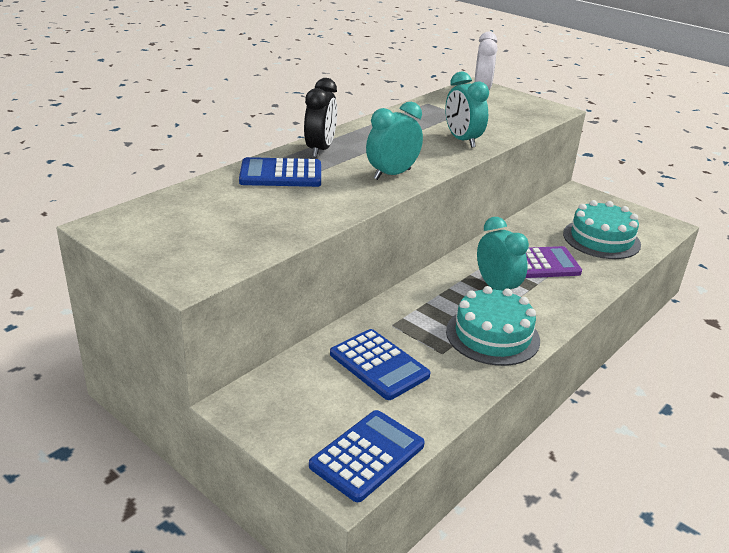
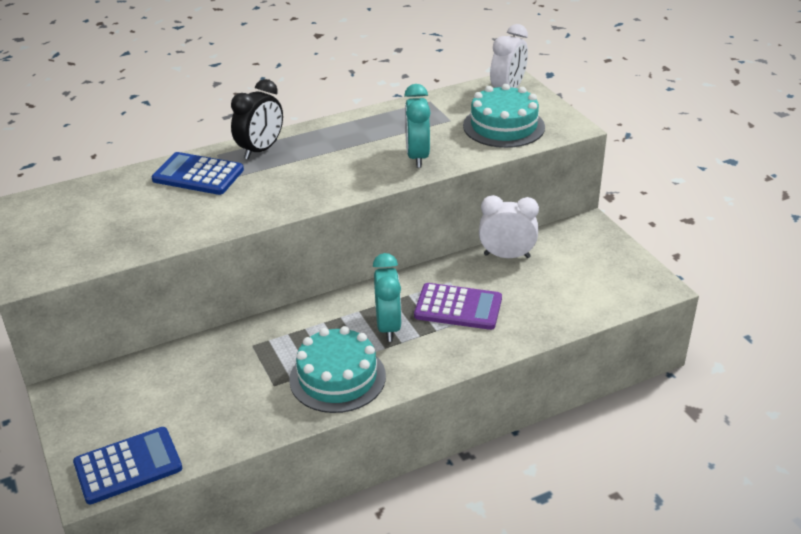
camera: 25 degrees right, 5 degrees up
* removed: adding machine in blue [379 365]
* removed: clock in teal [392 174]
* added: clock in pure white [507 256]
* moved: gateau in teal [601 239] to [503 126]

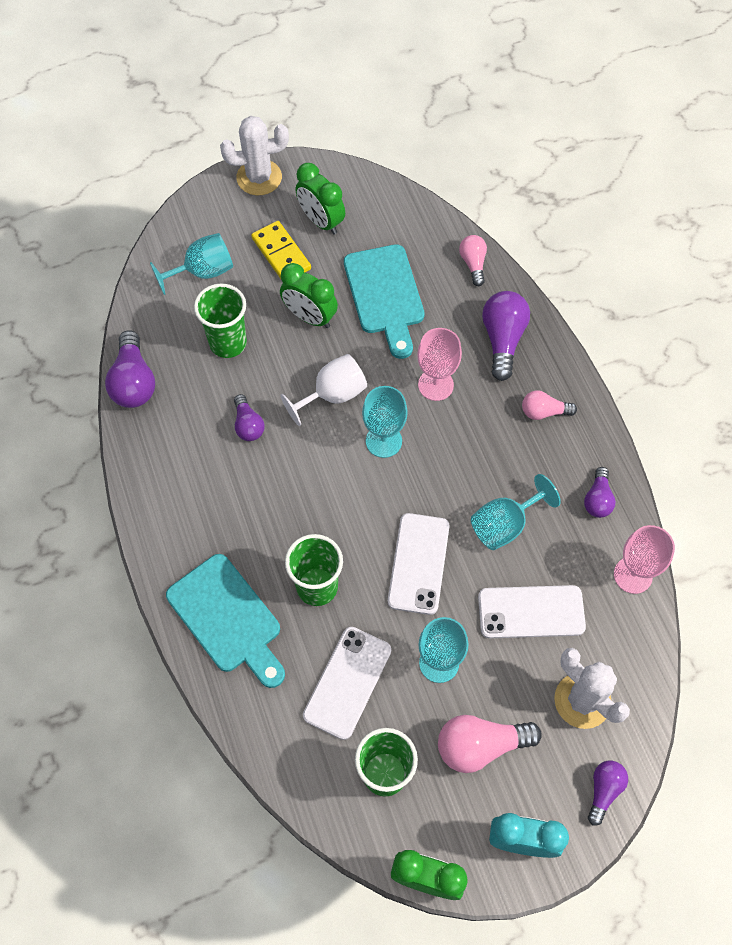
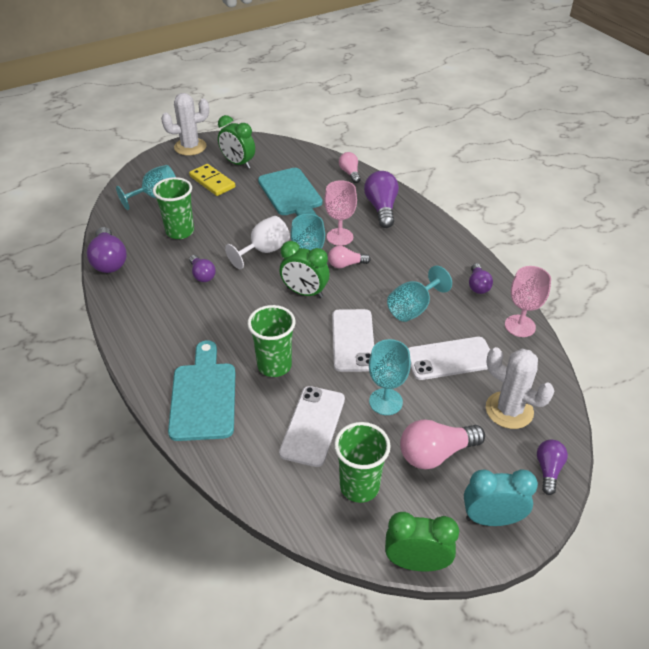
camera: 10 degrees left, 20 degrees down
* moved: clock in emerald [310 317] to [305 292]
* moved: bulb in pink [544 412] to [346 264]
* turned: bread board in teal [228 618] = [203 396] 135 degrees counterclockwise

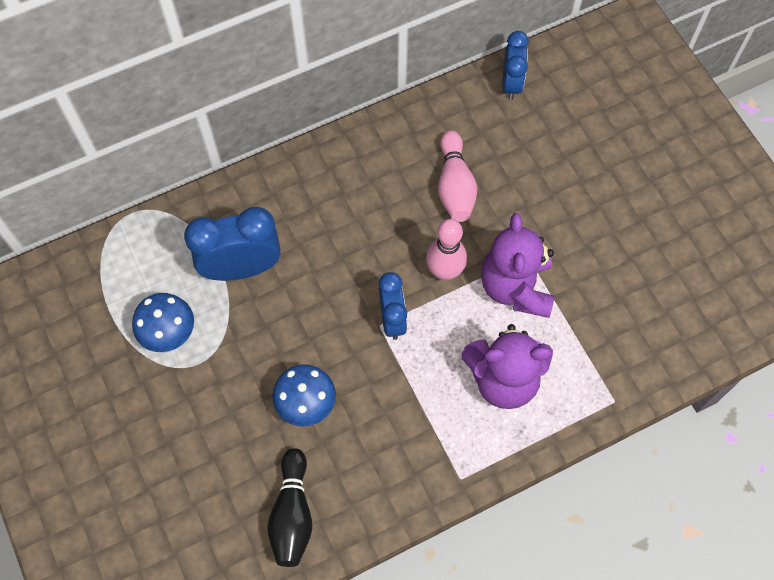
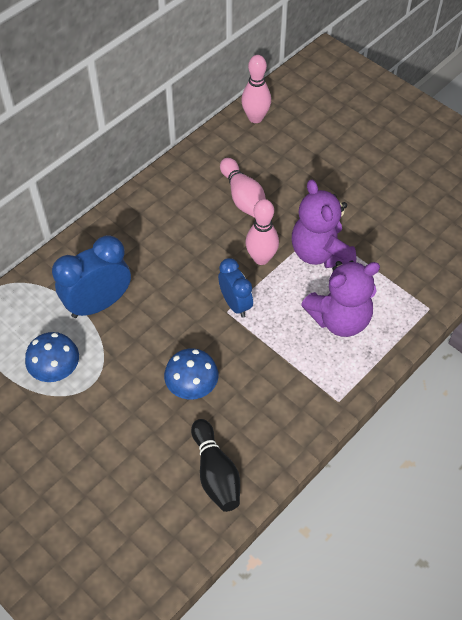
camera: 20 degrees left, 10 degrees down
* replaced: clock in blue [511 84] to tenpin in pink [255 118]

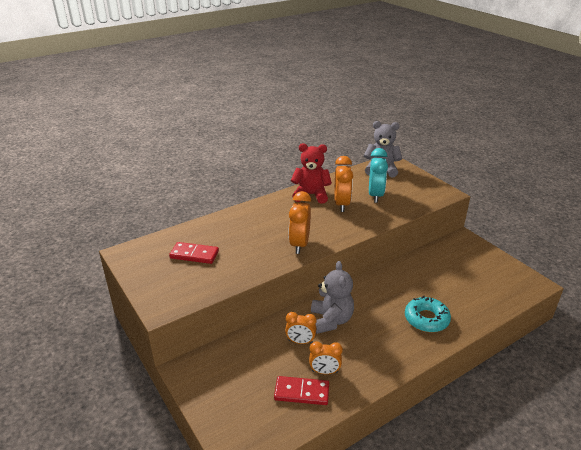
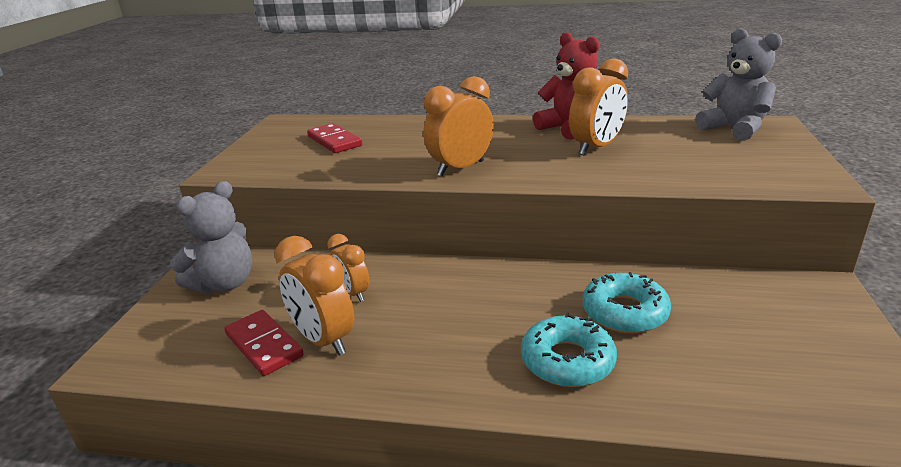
camera: 45 degrees right, 5 degrees down
* removed: clock in teal [375 195]
* added: glazed donut in teal [625 312]
* moved: stuffed bear in grey [331 320] to [224 284]
* resized: clock in orange [324 372] = [323 340] x1.58

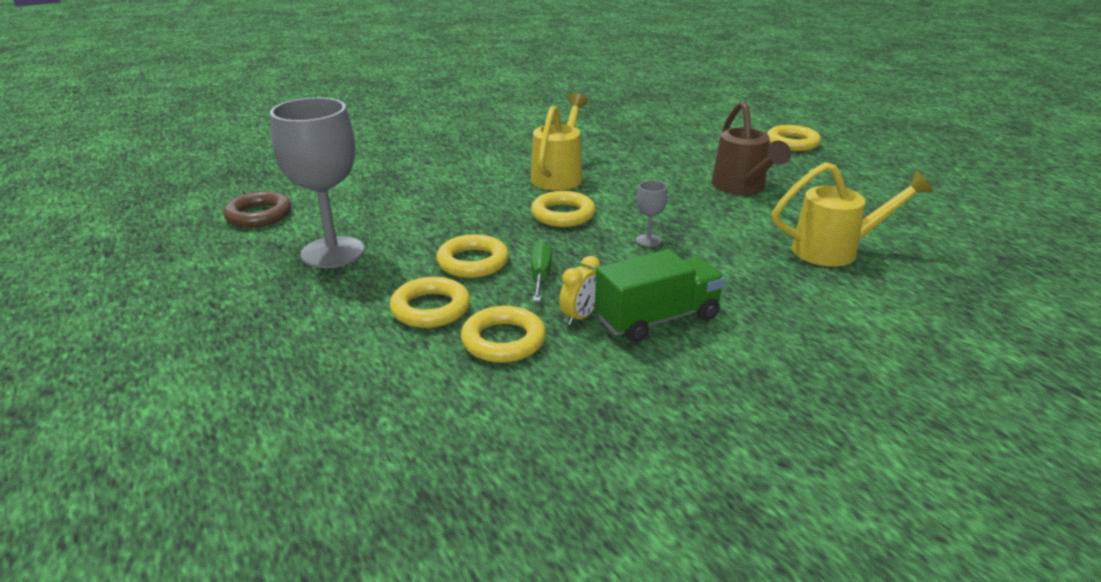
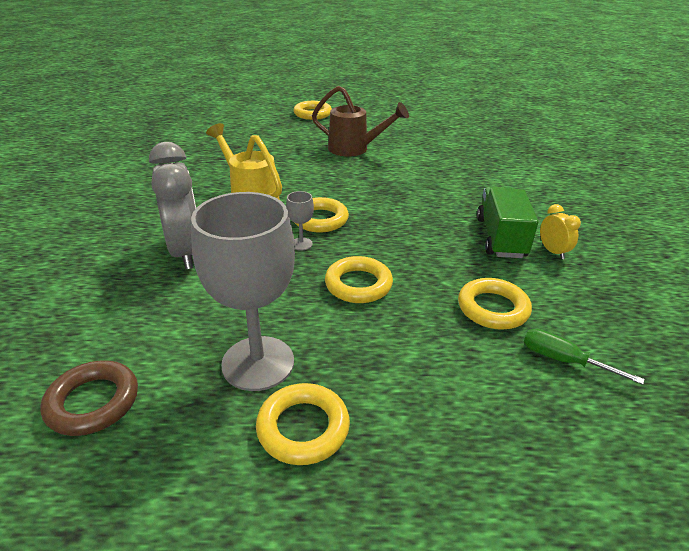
camera: 60 degrees left, 5 degrees up
* removed: watering pot in golden [835 250]
* added: clock in grey [186 252]
* moved: ring in golden [430 308] to [303 428]
* moved: screwdriver in emerald [540 275] to [563 360]
* moved: clock in golden [580 317] to [552 251]
* moved: wine glass in grey [648 240] to [301 244]

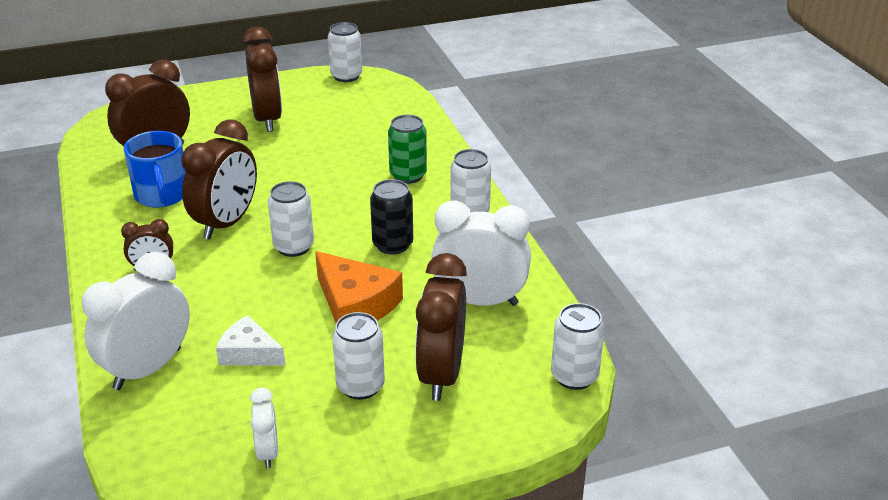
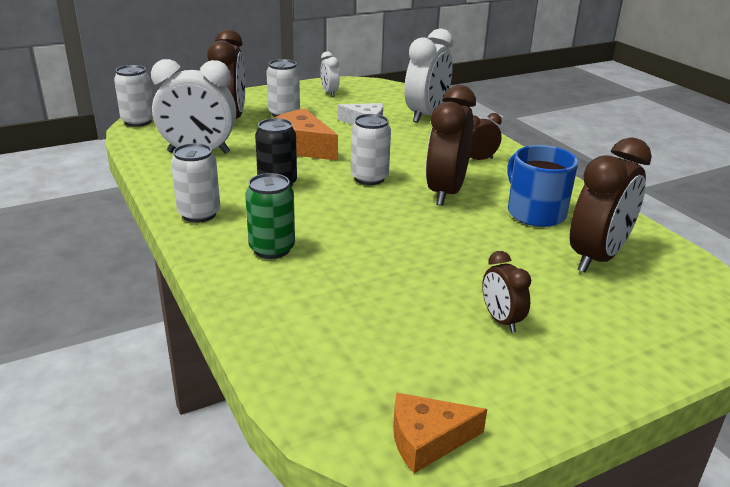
camera: 170 degrees right, 5 degrees down
* replaced: can in pure white [346 76] to cheese in orange [427 439]
* resized: clock in brown [267 119] = [501 320] x0.51

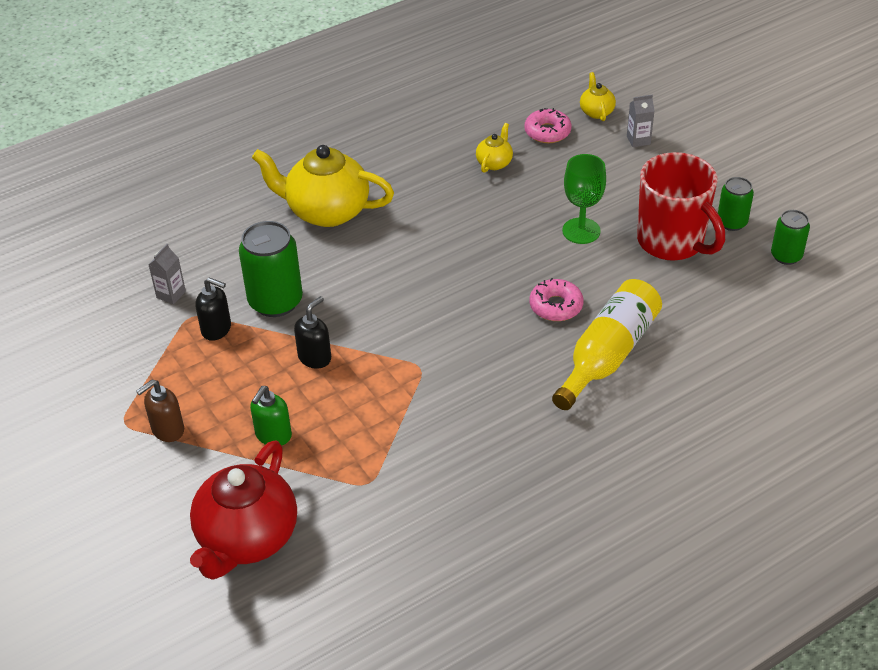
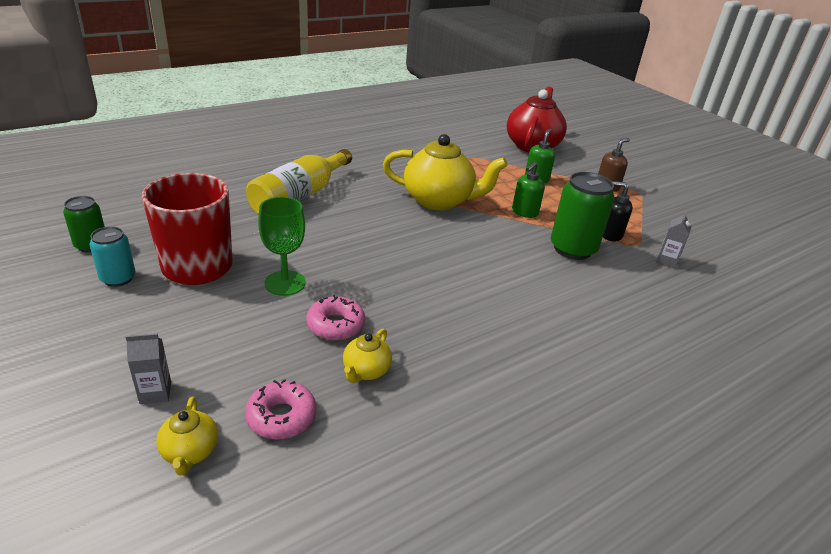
camera: 175 degrees right, 10 degrees down
* moved: tea pot in golden [326 211] to [439 201]
* moved: glazed donut in pink [556 306] to [335 325]
* recoloured: pump bottle in black [315 357] to pump bottle in emerald [524 212]
* recoloured: can in emerald [732 222] to can in teal [118 278]

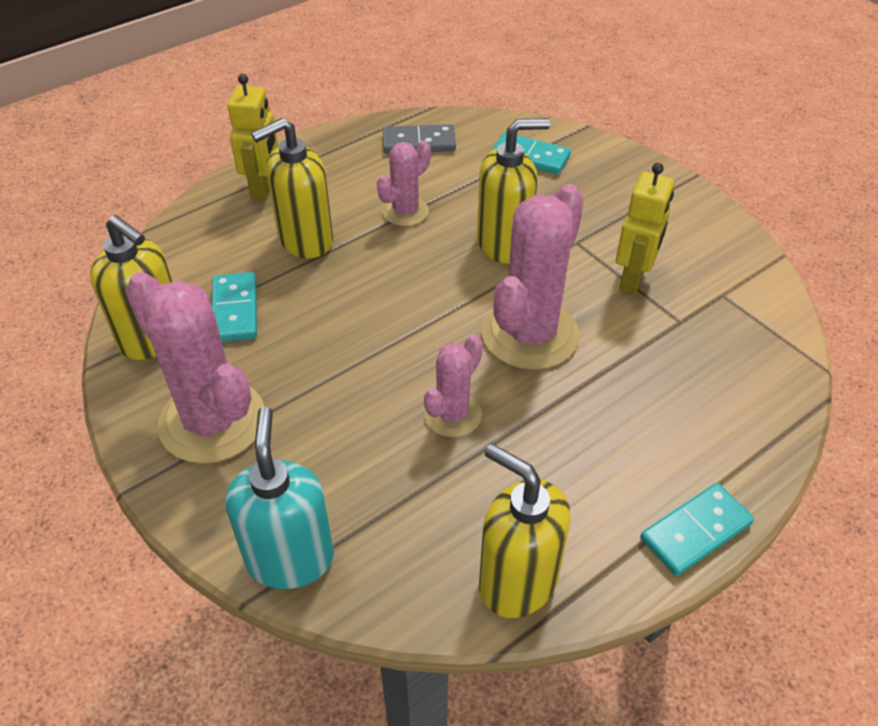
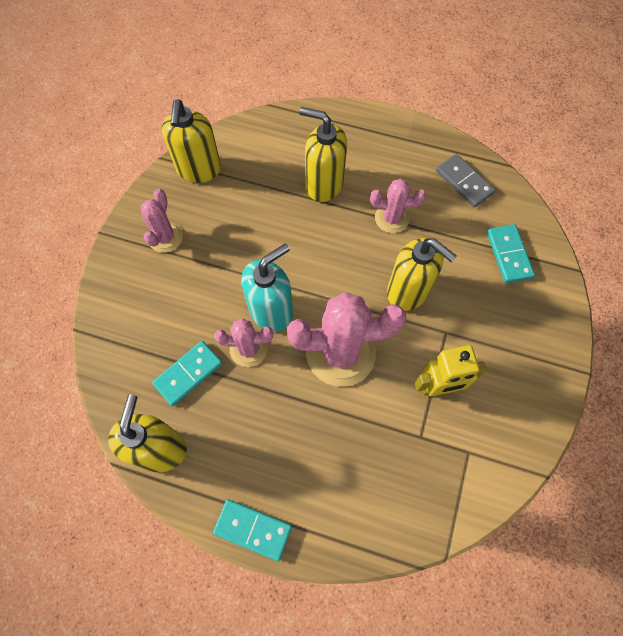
camera: 55 degrees right, 20 degrees up
* removed: toy robot in golden [263 188]
* moved: domino piece in teal [235 310] to [188 374]
* moved: pump bottle in teal [290 558] to [271 311]
* resized: cactus in pink [212 421] = [165 237] x0.55

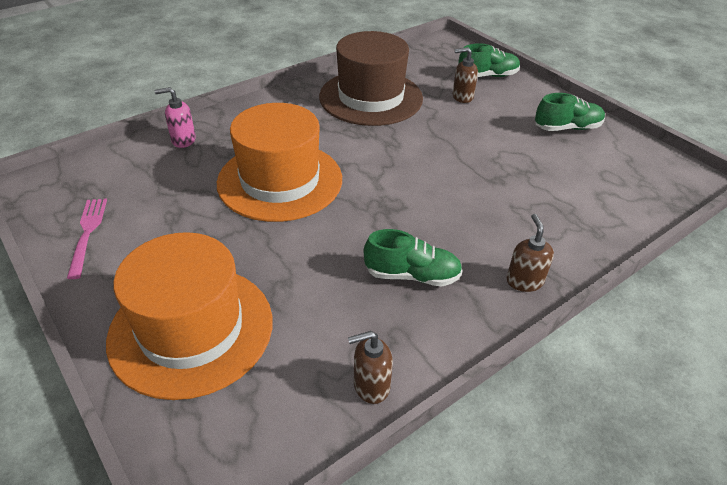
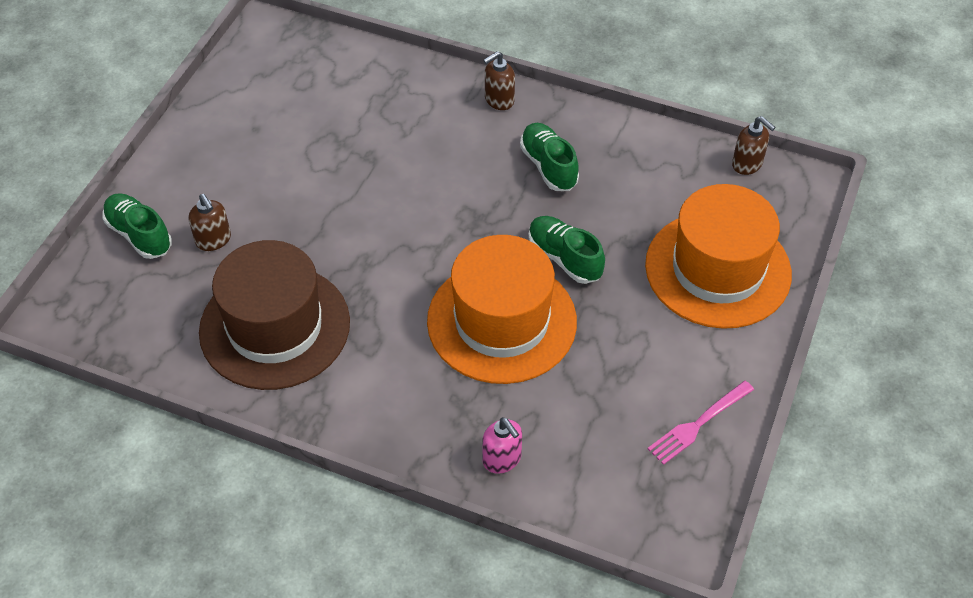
camera: 120 degrees left, 10 degrees up
* moved: pump bottle in brown [371 386] to [747 164]
* moved: sneaker in emerald [567 128] to [564 258]

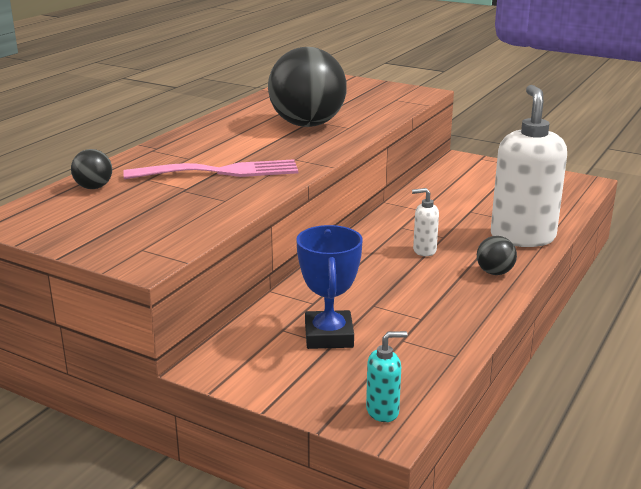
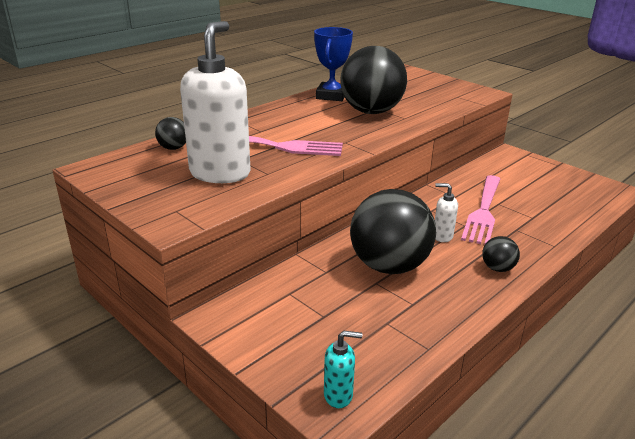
camera: 15 degrees right, 5 degrees up
* added: play ball in black [389 266]
* added: dinner fork in pink [483 212]
* moved: prize cup in blue [328 336] to [331 96]
* moved: pump bottle in pure white [522 237] to [220 173]

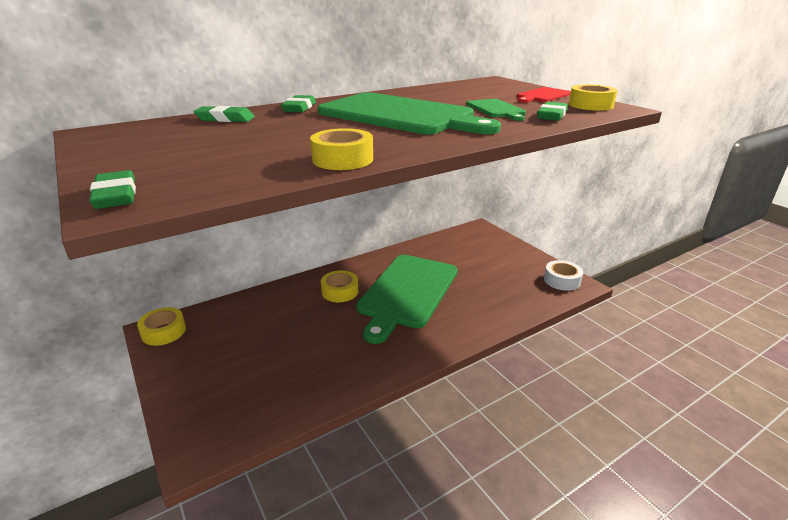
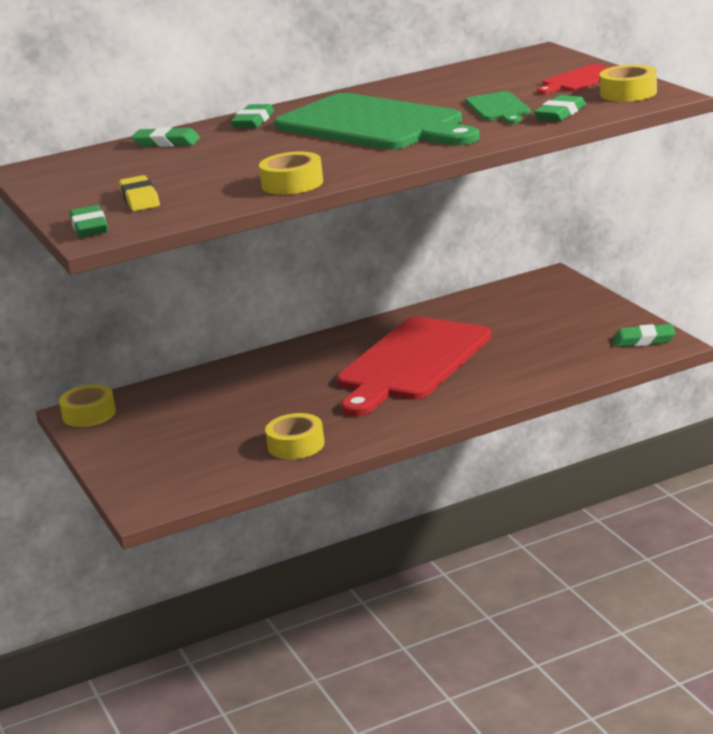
camera: 10 degrees right, 5 degrees down
* added: pencil eraser in golden [140 199]
* moved: tape in golden [340 291] to [296 445]
* replaced: tape in pure white [562 280] to pencil eraser in emerald [643 340]
* recoloured: bread board in emerald [407 292] to bread board in scarlet [411 363]

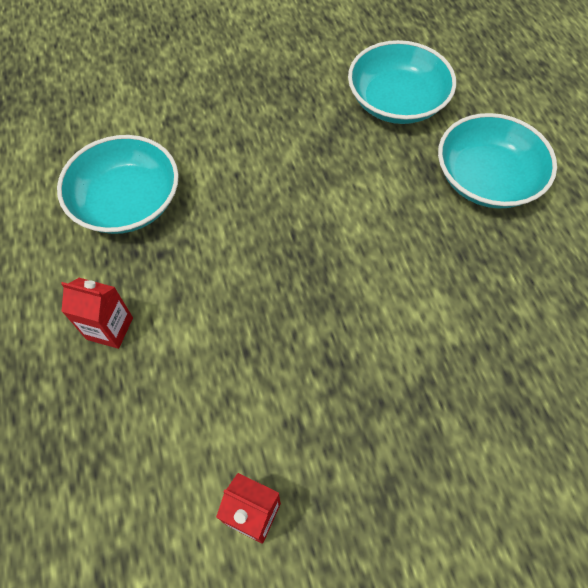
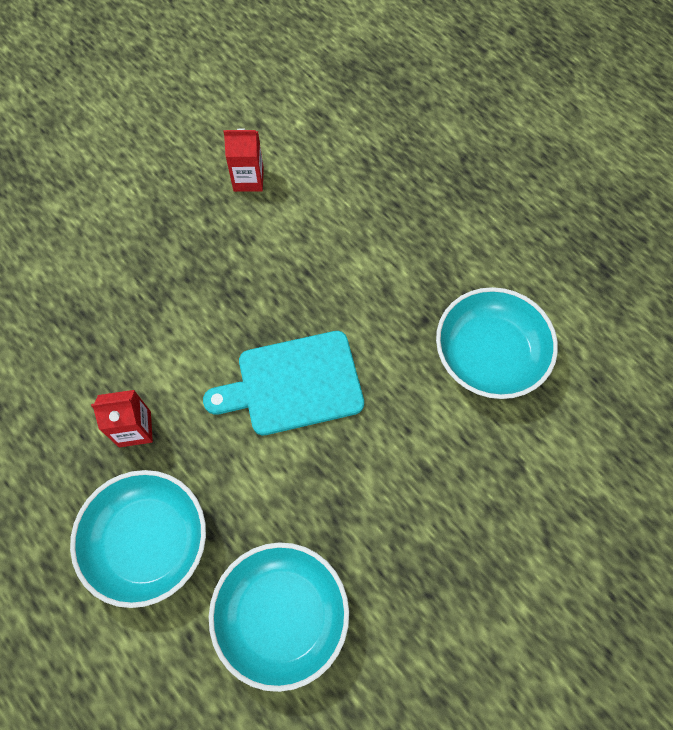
camera: 155 degrees right, 5 degrees up
* added: bread board in teal [294 384]
* moved: carton in scarlet [110 328] to [135 429]

